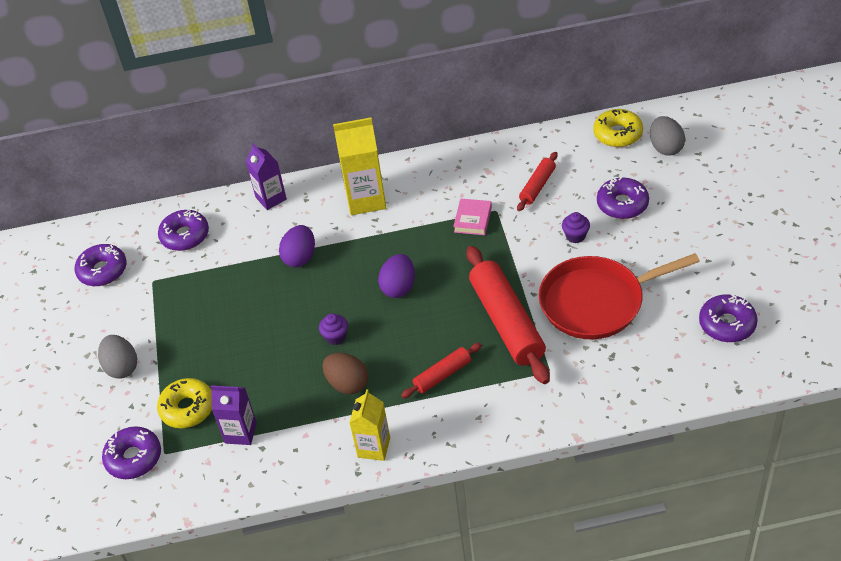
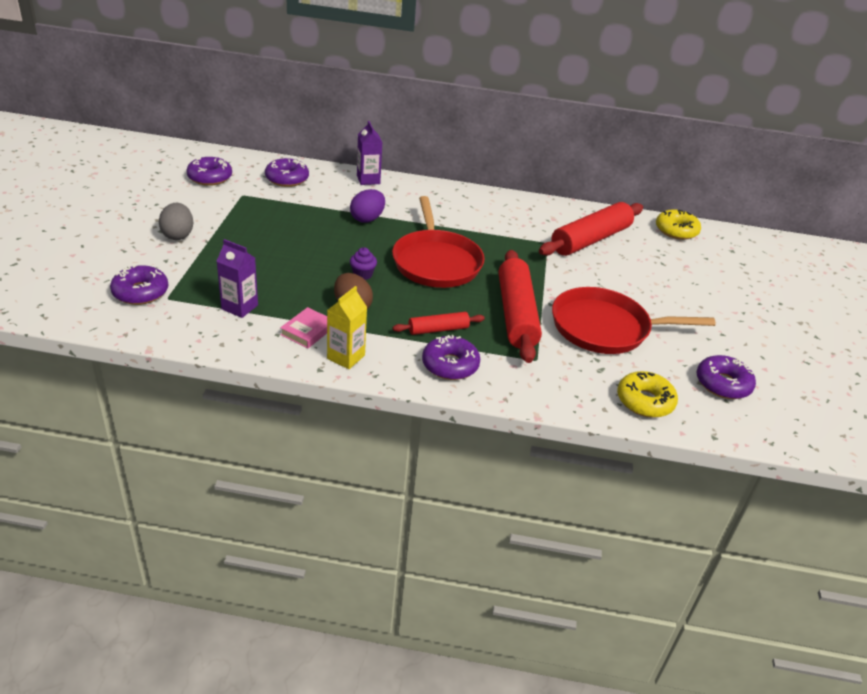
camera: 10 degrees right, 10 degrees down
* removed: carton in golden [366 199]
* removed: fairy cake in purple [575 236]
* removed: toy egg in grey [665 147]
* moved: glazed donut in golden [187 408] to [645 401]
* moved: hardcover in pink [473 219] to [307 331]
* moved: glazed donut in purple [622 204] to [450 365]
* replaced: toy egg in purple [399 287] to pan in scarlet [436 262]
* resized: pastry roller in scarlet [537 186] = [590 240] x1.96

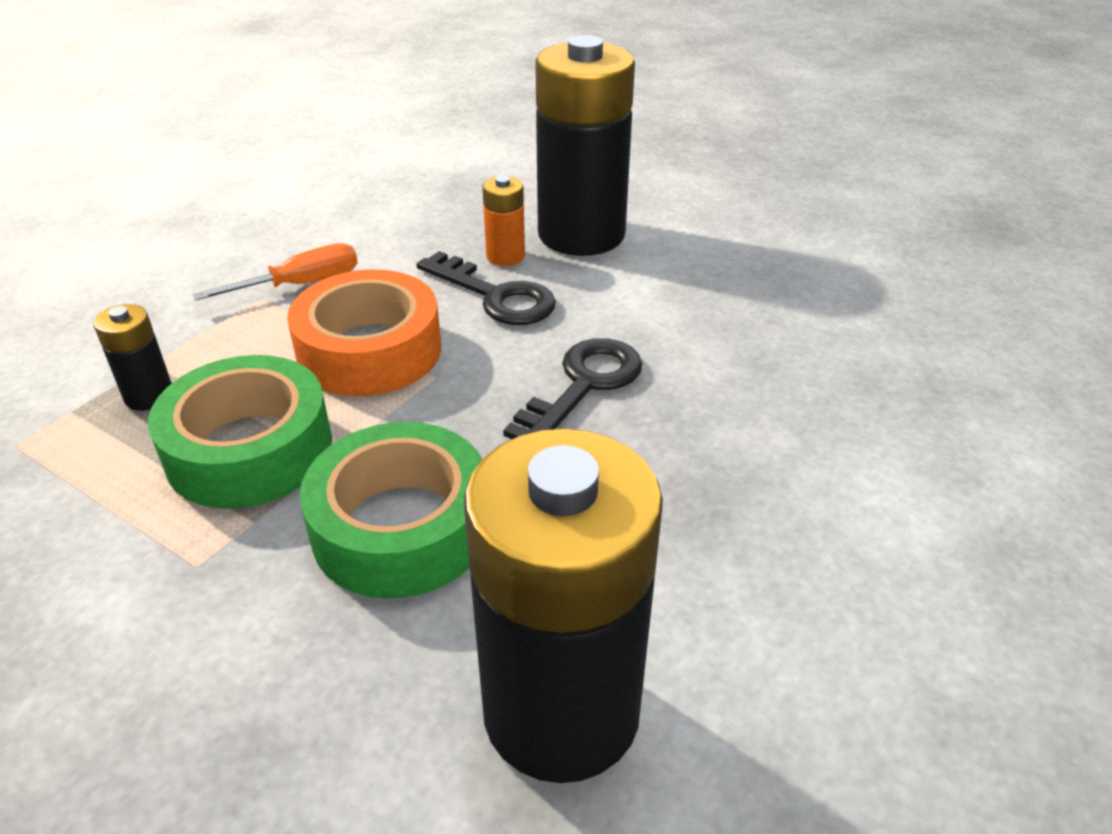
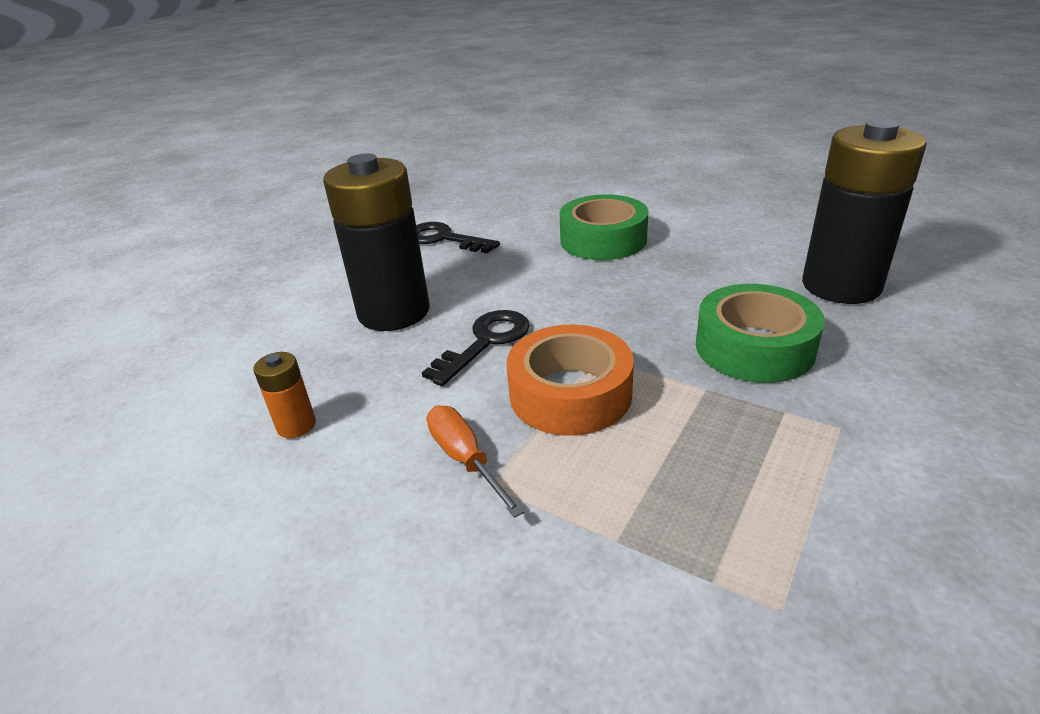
camera: 90 degrees left, 5 degrees down
* removed: power cell in black [149 396]
* moved: tape in emerald [249 449] to [603 240]
* moved: power cell in orange [505 256] to [296 425]
* moved: door key in black [583 386] to [444 239]

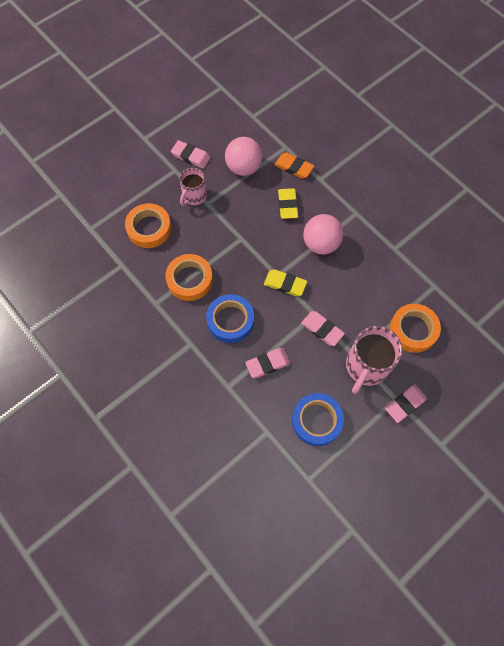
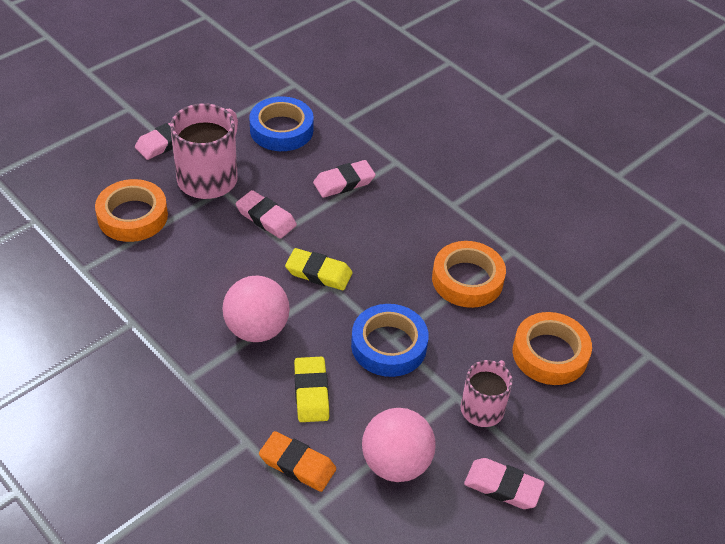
camera: 175 degrees right, 20 degrees down
* moved: tape in blue [230 320] to [389 345]

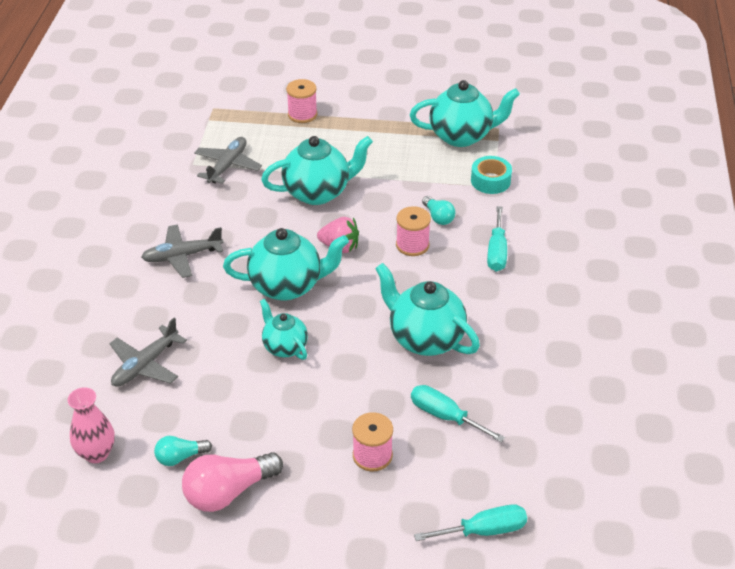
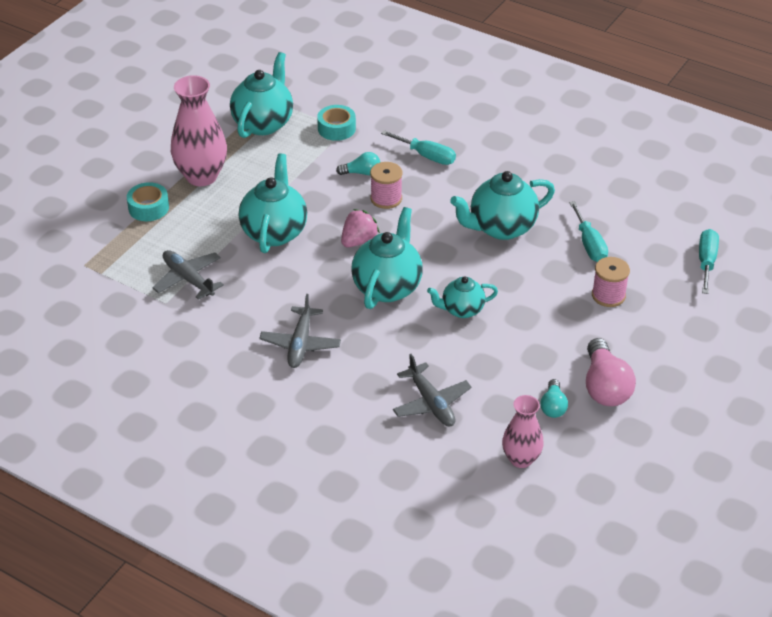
camera: 65 degrees left, 0 degrees up
* added: flower vase in pink [201 176]
* replaced: reel of thread in pink [302 114] to tape in teal [148 208]
* turned: screwdriver in teal [445 416] = [589 244] 75 degrees counterclockwise

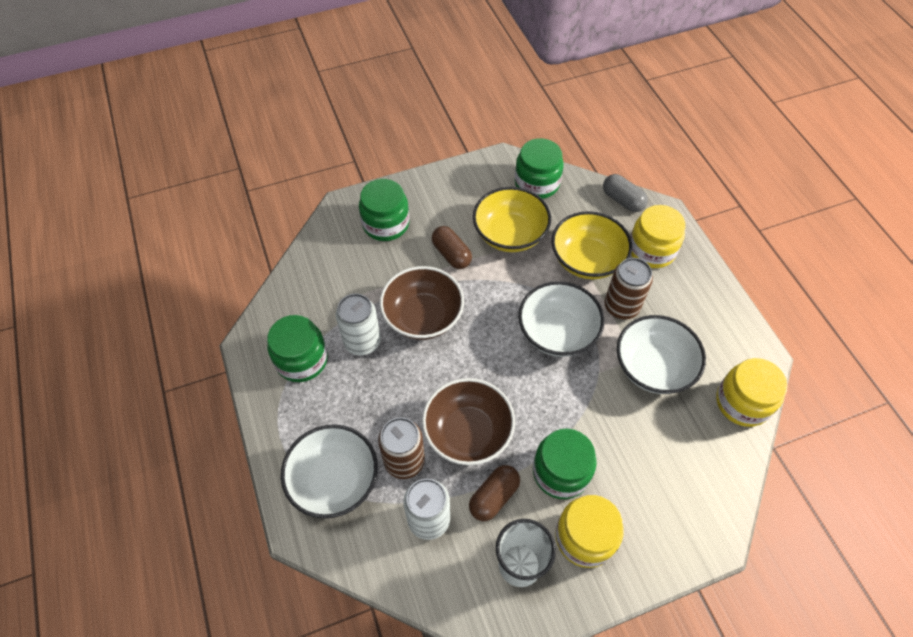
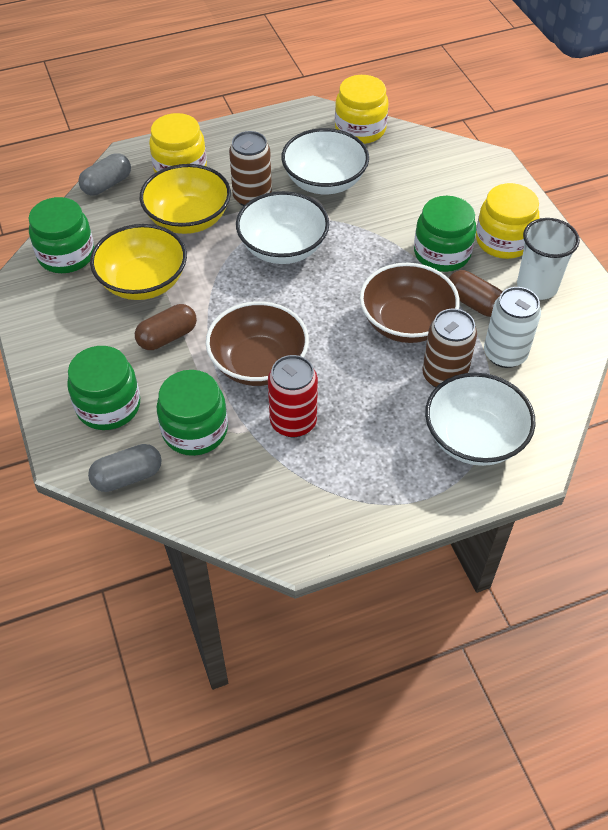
camera: 90 degrees left, 5 degrees down
* added: pill shape in grey [127 476]
* moved: jam jar in emerald [301 360] to [195 430]
* recoloured: can in pure white [362 342] to can in scarlet [293 422]

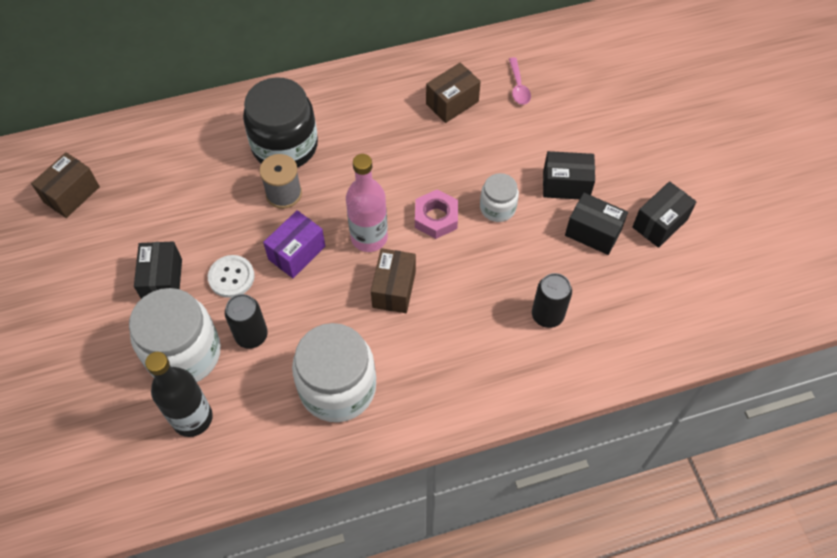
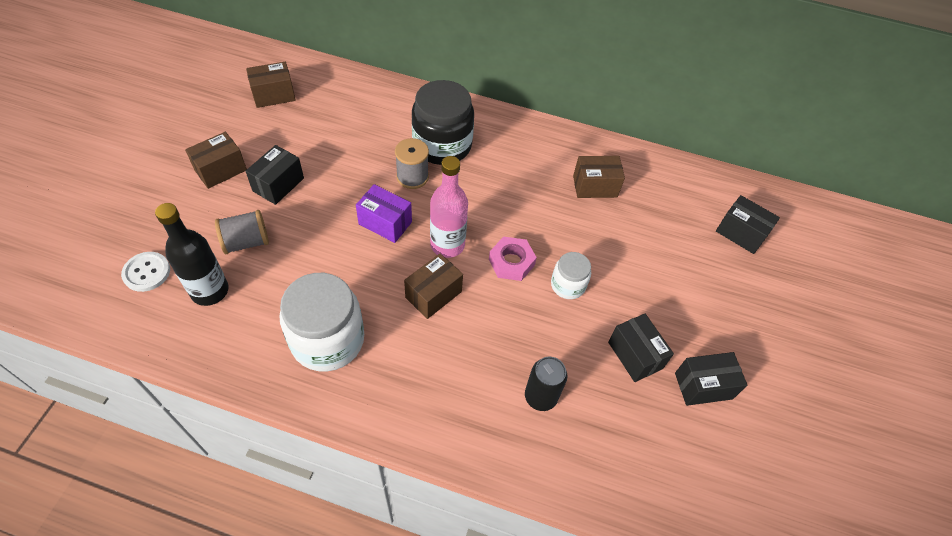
camera: 30 degrees right, 5 degrees down
* removed: can in black [251 335]
* removed: spoon in pink [518 87]
* added: box in brown [221 170]
* moved: button in pure white [231 277] to [146 272]
* moved: box in black [566 185] to [740 233]
* replaced: jam jar in pure white [184 353] to reel of thread in grey [246 242]
* turned: box in purple [297 253] = [385 223] 45 degrees clockwise

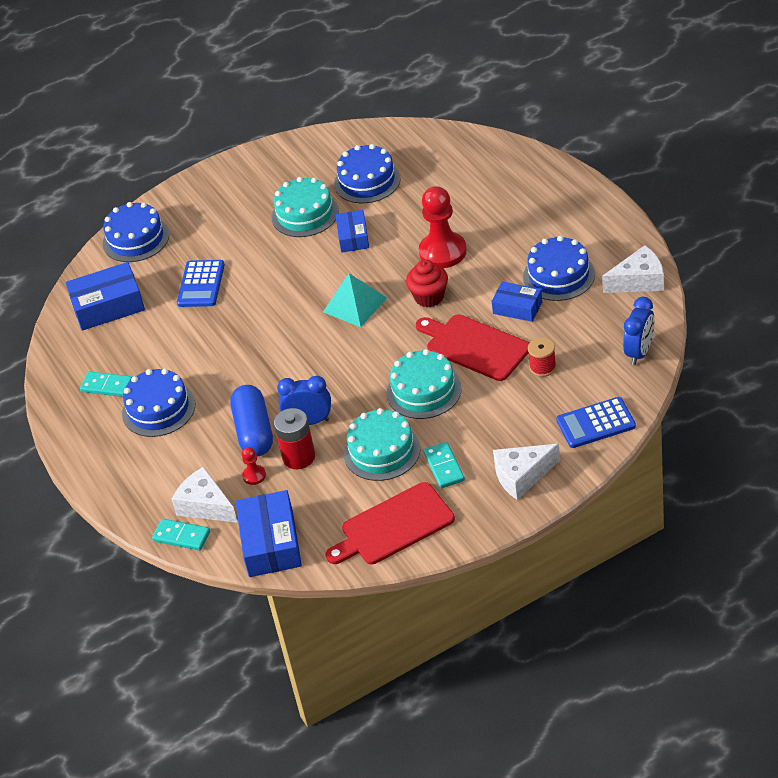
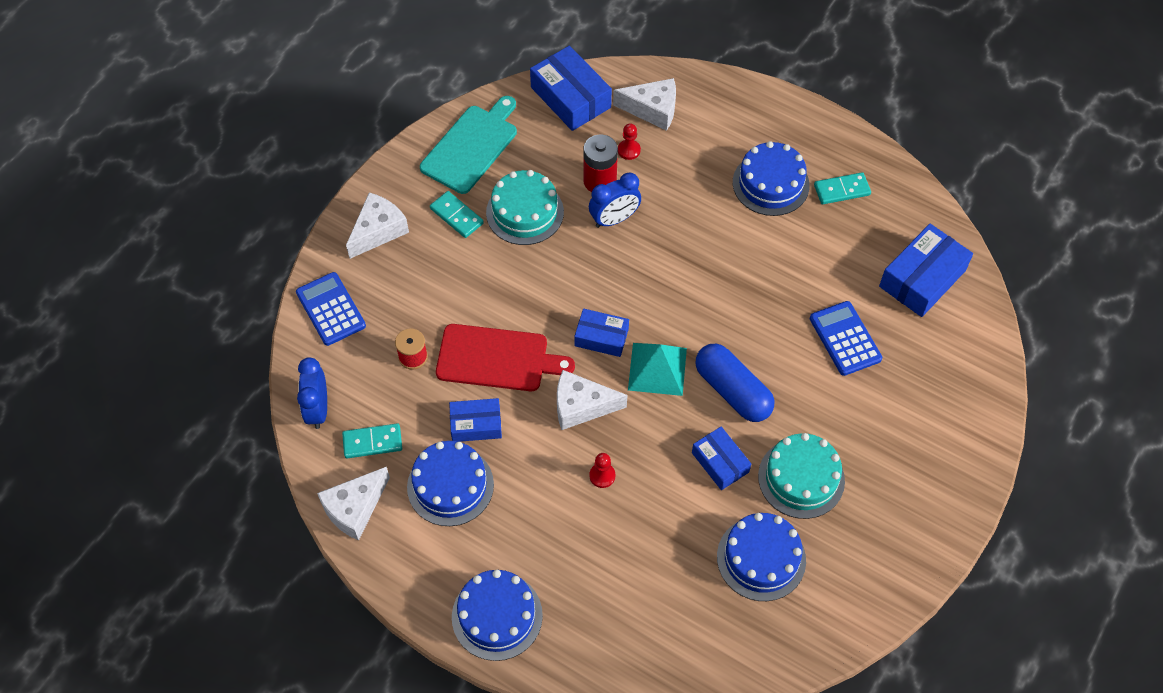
camera: 145 degrees right, 15 degrees up
* removed: gateau in teal [424 391]
* added: box in blue [601 337]
* moved: gateau in blue [136 239] to [497 616]
* moved: domino piece in teal [181 536] to [372 442]
* moved: pill shape in blue [254 431] to [732 391]
* replaced: fairy cake in scarlet [429 297] to cheese in pure white [581 406]
* recoloured: bread board in scarlet [393 526] to bread board in teal [471 146]
* turned: adding machine in blue [595 423] = [331 309] 75 degrees counterclockwise
* resized: chess pawn in scarlet [443 252] = [602 476] x0.44

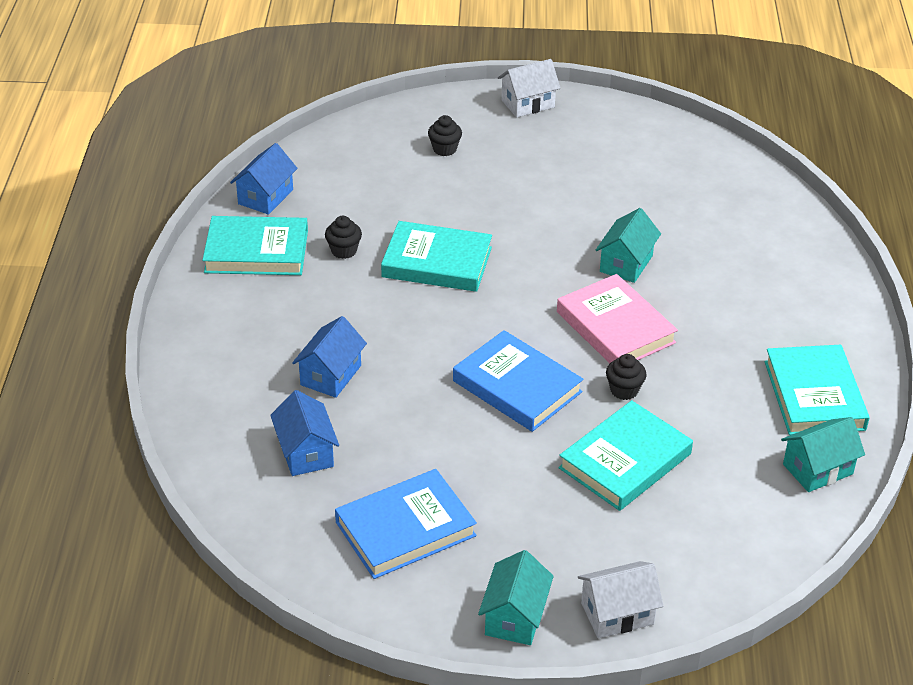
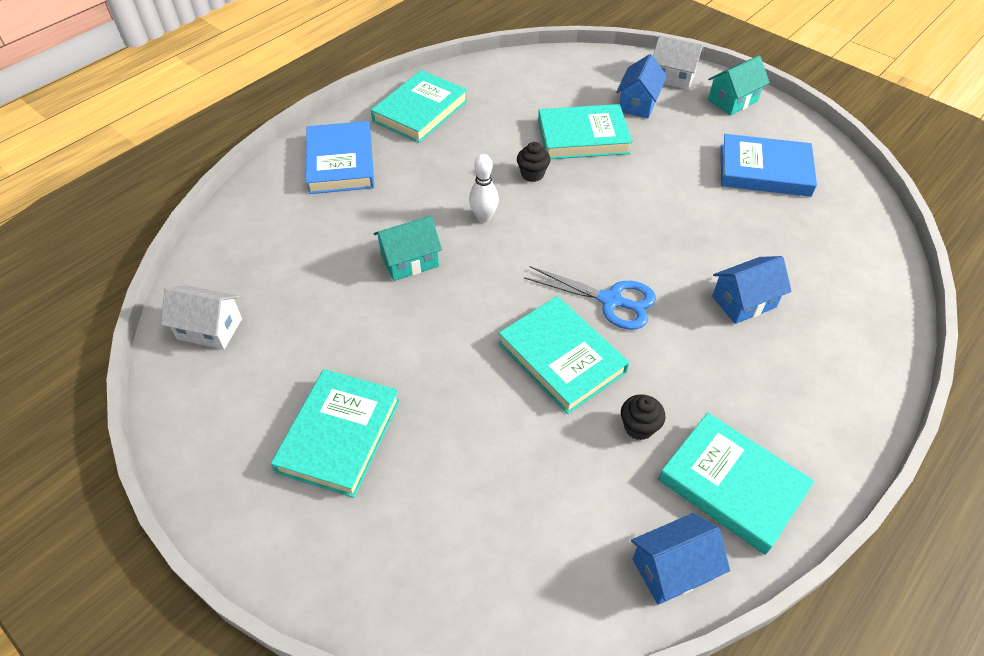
camera: 140 degrees left, 10 degrees up
* removed: fairy cake in black [444 149]
* removed: cottage in teal [817 469]
* added: hardcover in teal [339 435]
* added: scissors in blue [611 301]
* moved: cottage in blue [306 452] to [638 104]
* moved: hardcover in blue [517 386] to [340 162]
* moved: cottage in pure white [527 104] to [210 329]
* replaced: hardcover in pink [615 327] to tenpin in pure white [484 217]

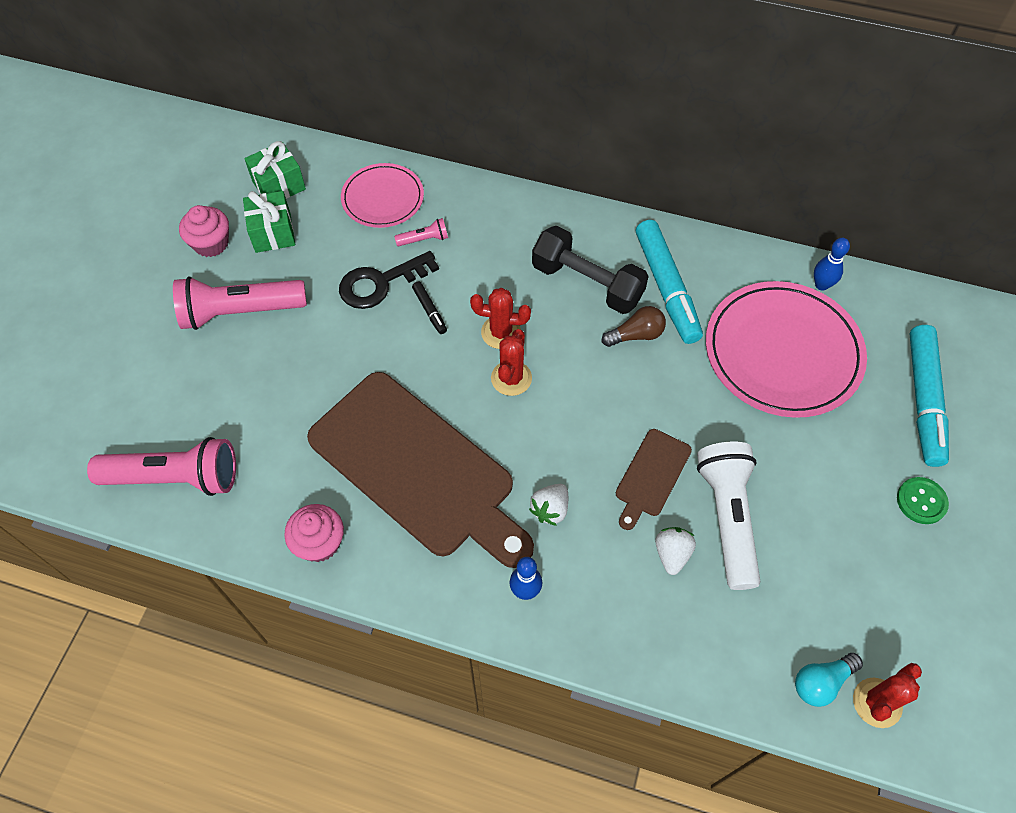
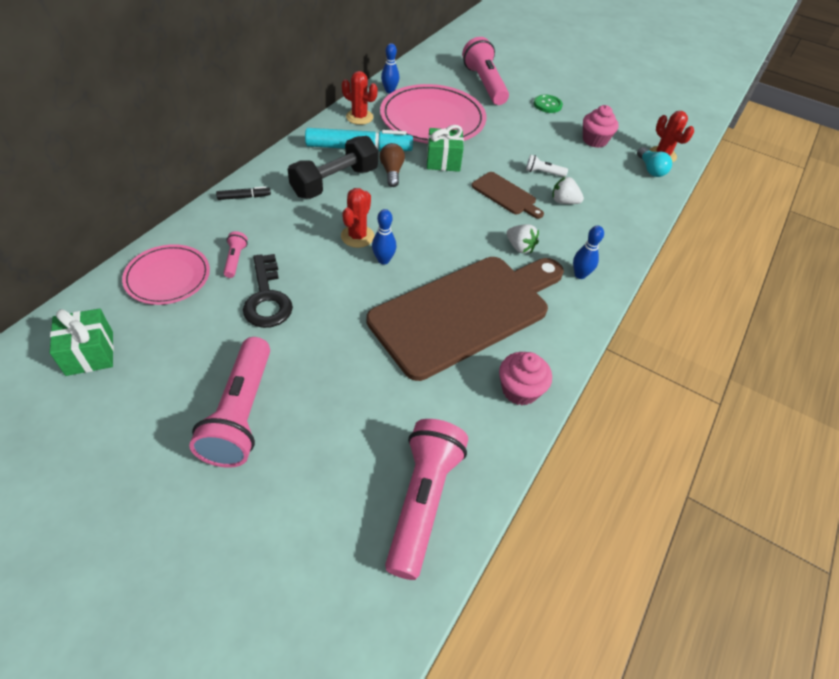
camera: 80 degrees left, 10 degrees down
* added: tenpin in blue [383 260]
* moved: fairy cake in pink [211 243] to [594 140]
* moved: wrapped gift in emerald [273 233] to [443 161]
* moved: marker pen in black [430 311] to [244 197]
* moved: cactus in scarlet [511 378] to [359 117]
* replaced: marker pen in teal [923 400] to torch in pink [484 84]
* resized: torch in pure white [727 518] = [543 173] x0.44

